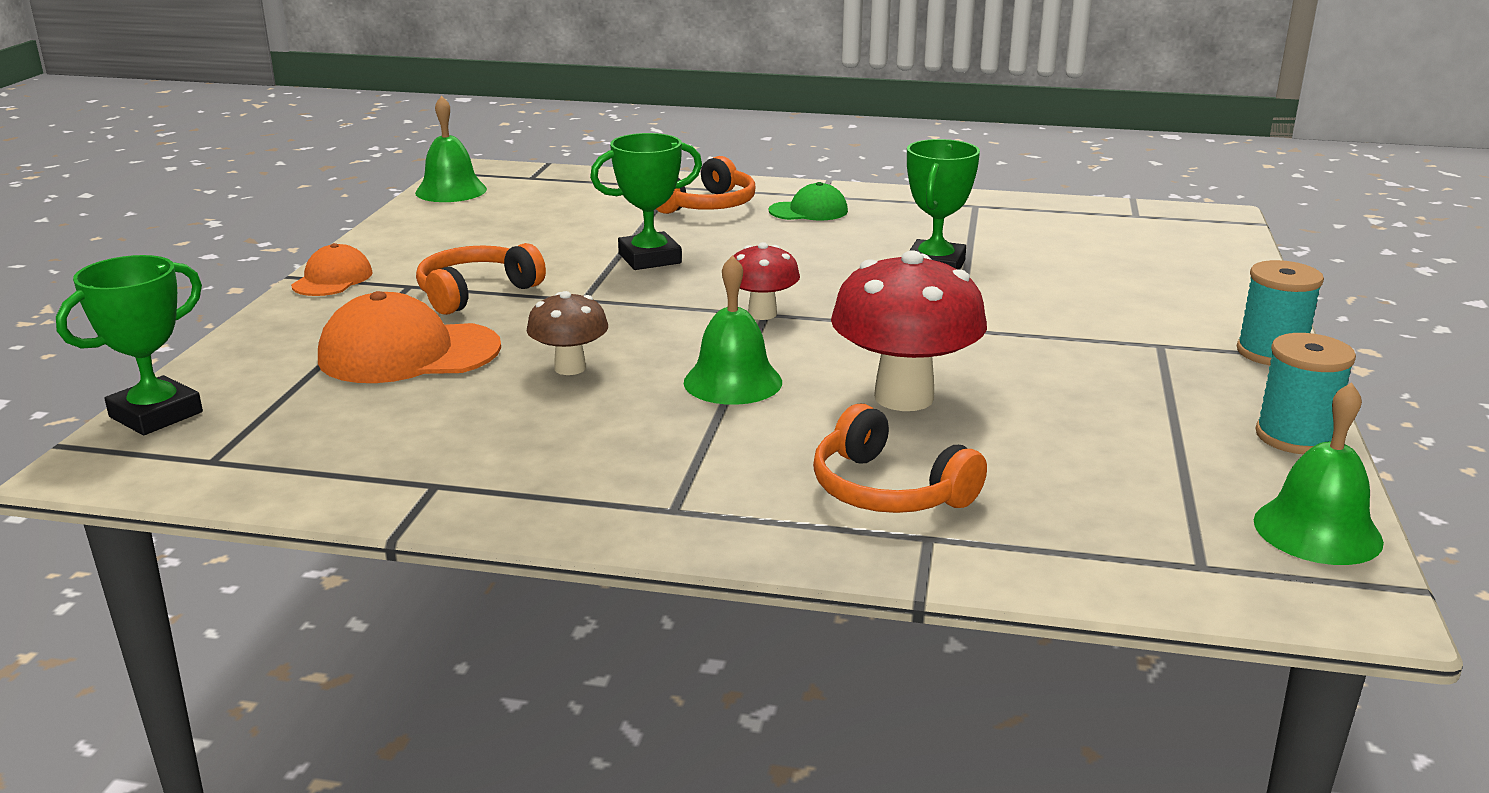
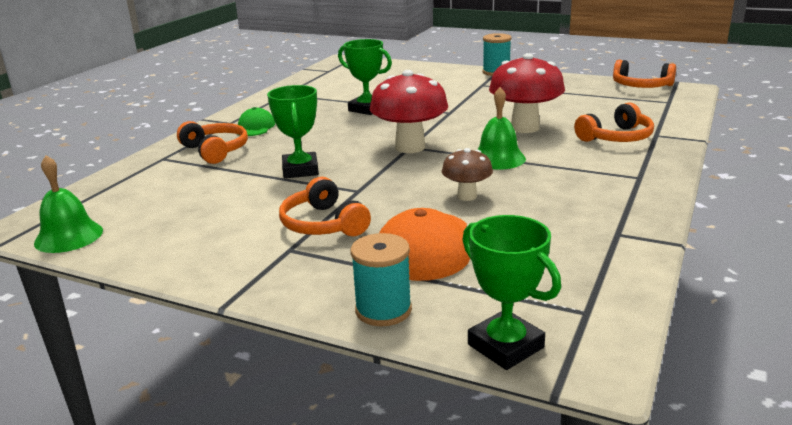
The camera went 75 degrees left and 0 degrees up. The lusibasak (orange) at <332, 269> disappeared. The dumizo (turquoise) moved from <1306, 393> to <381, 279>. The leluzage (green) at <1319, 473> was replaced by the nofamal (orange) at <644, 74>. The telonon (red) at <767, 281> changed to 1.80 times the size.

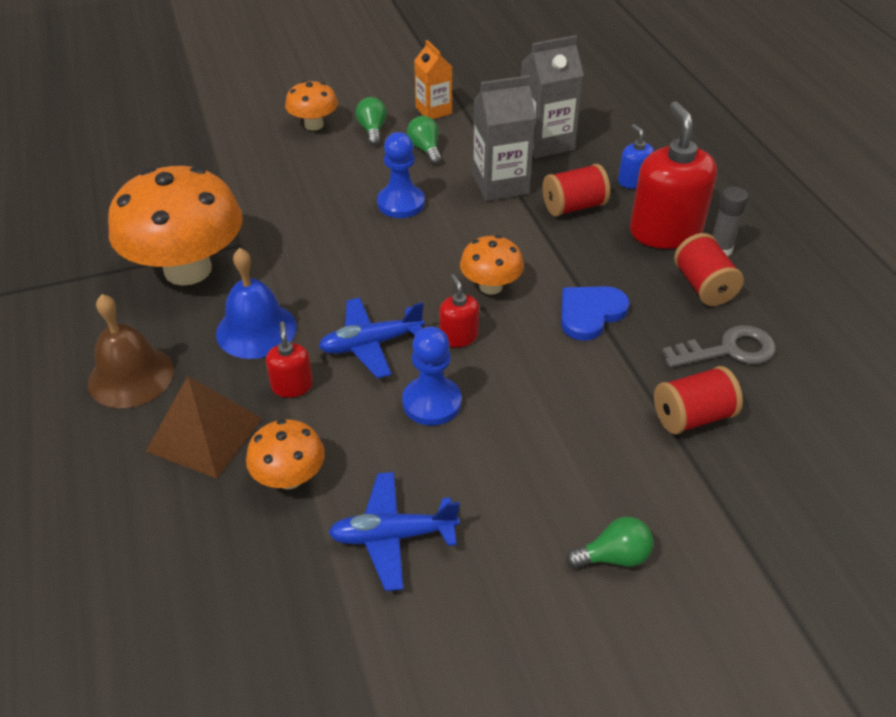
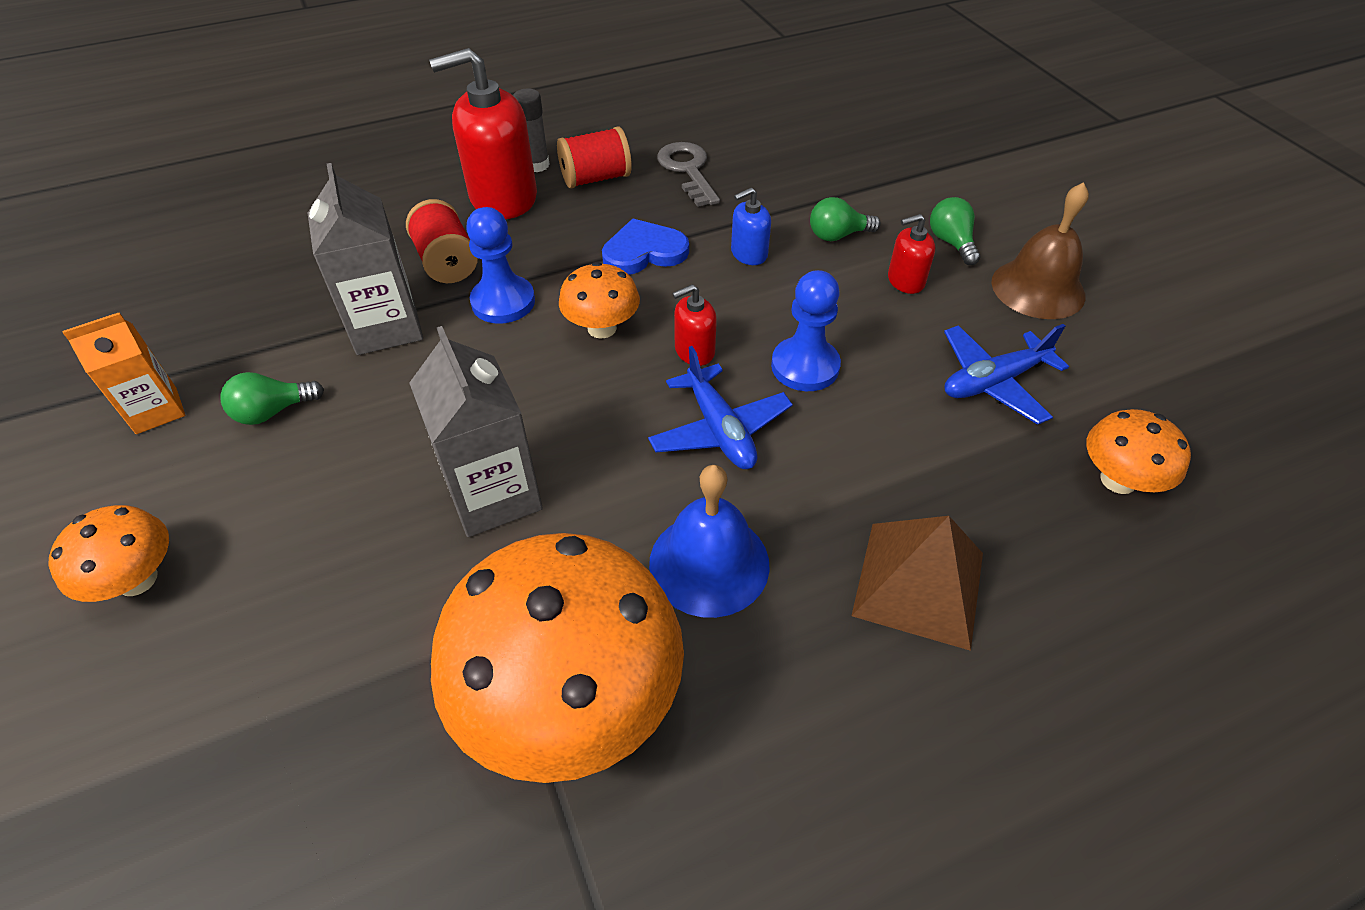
The camera went 95 degrees left and 5 degrees up. The dumizo (red) at <698, 400> disappeared. The leluzage (brown) moved from <131, 351> to <1040, 250>. The telonon (orange) moved from <285, 454> to <1138, 451>. The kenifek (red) moved from <289, 360> to <911, 254>. The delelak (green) moved from <371, 121> to <845, 219>. The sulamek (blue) moved from <401, 175> to <500, 265>. The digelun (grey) moved from <552, 96> to <476, 431>. The kenifek (blue) moved from <636, 156> to <751, 226>. The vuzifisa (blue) at <394, 531> turned 75 degrees clockwise. The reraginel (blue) at <595, 313> turned 120 degrees clockwise.

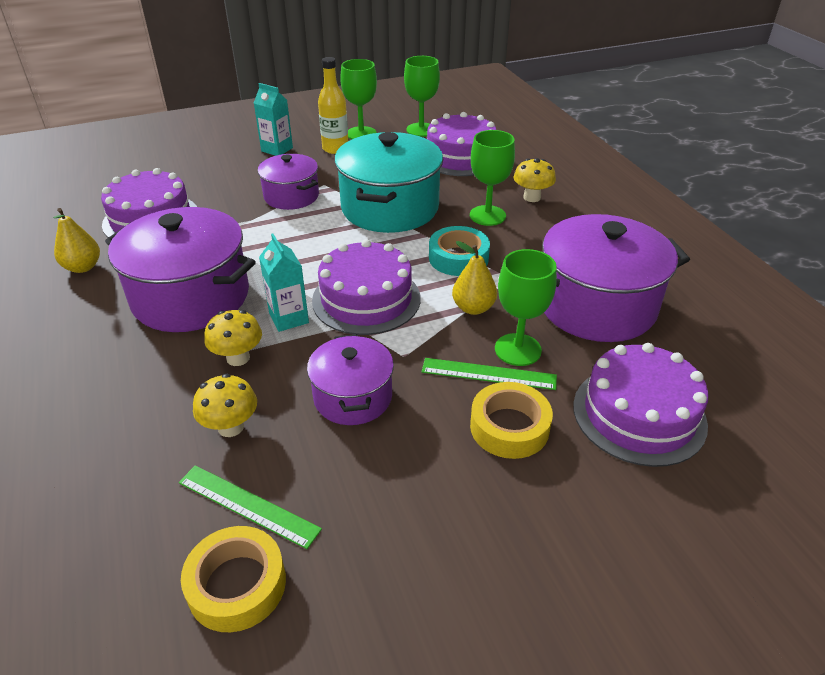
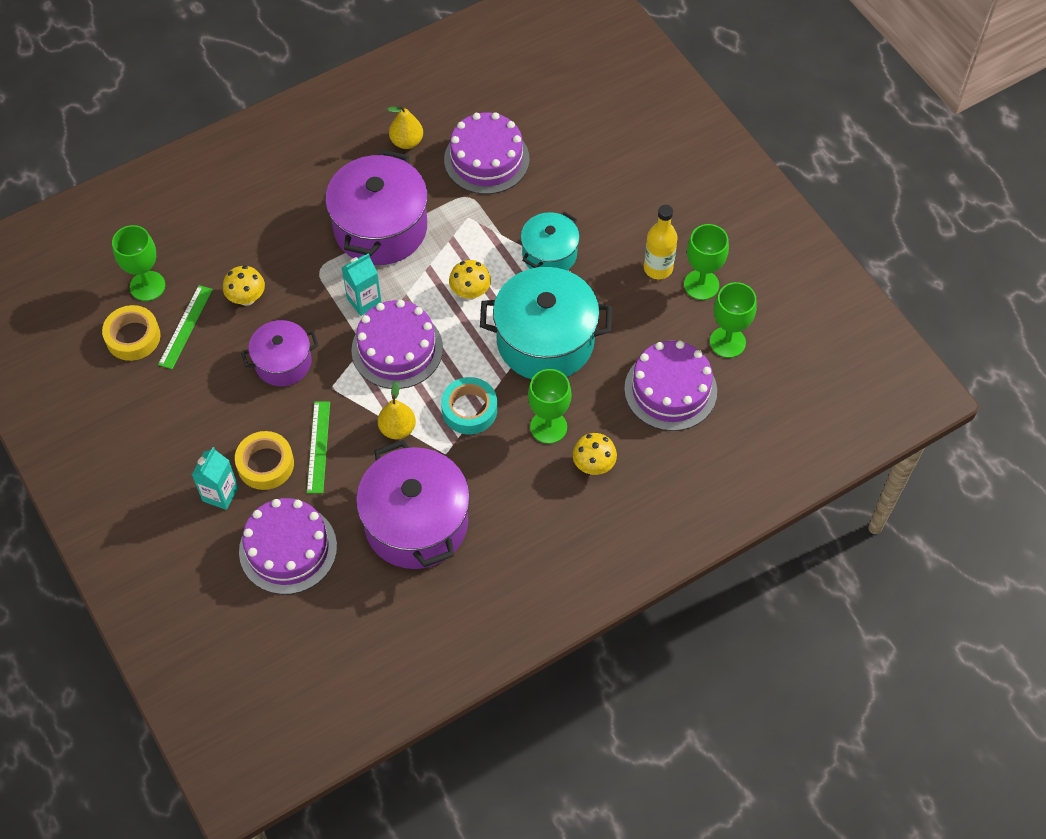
The camera went 80 degrees right and 20 degrees up. The telonon (yellow) moved from <233, 338> to <470, 280>. The digelun (turquoise) moved from <273, 119> to <215, 478>. The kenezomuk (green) moved from <526, 307> to <138, 263>. The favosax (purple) at <288, 182> became the favosax (turquoise) at <550, 241>.

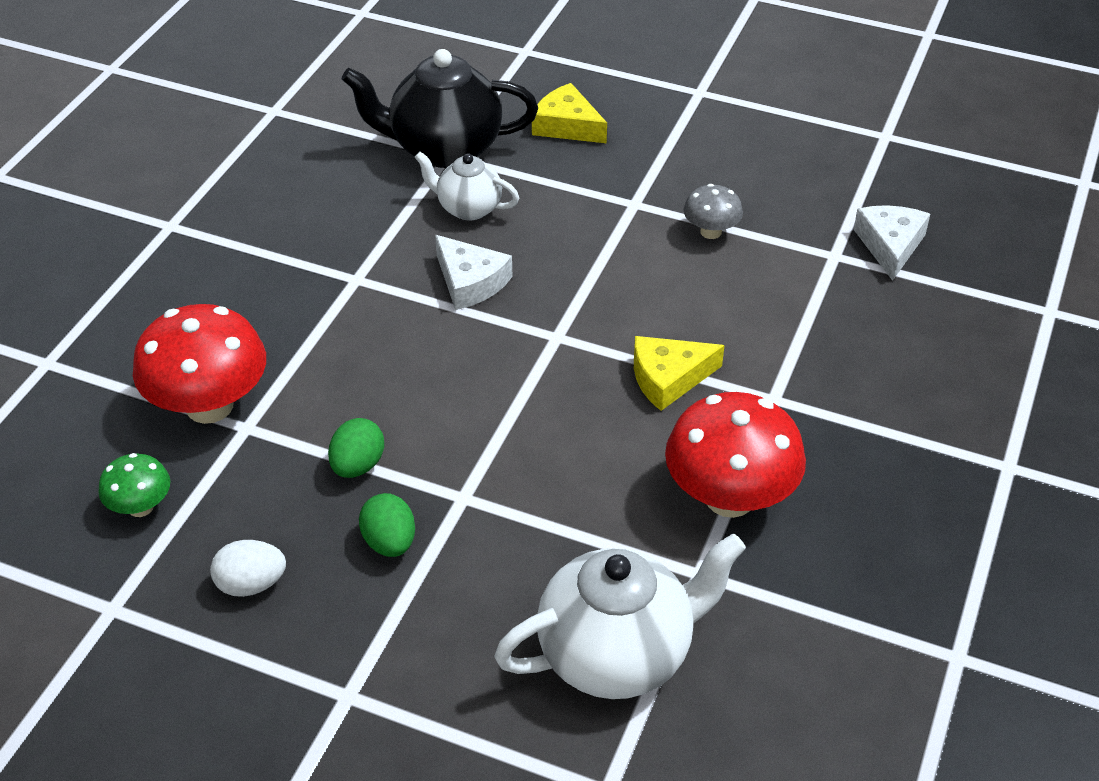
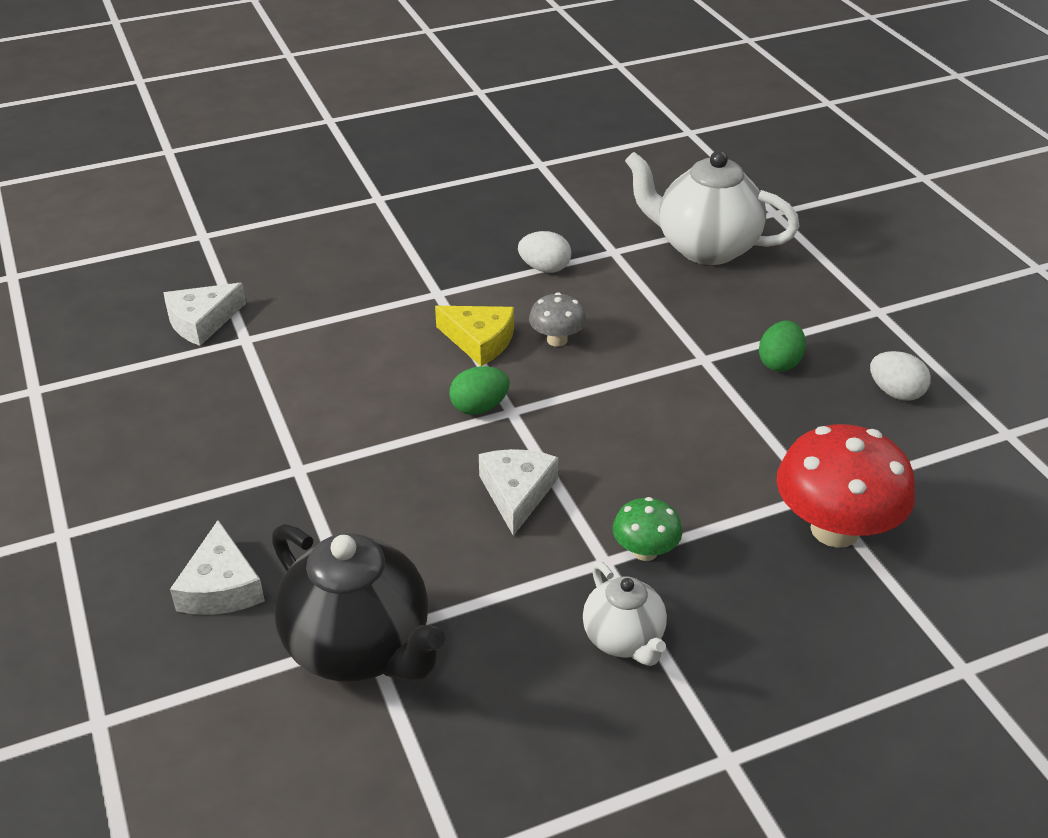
The camera went 135 degrees left and 5 degrees down. The telonon (green) moved from <134, 485> to <647, 529>. The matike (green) moved from <356, 448> to <479, 390>. The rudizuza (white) moved from <467, 186> to <625, 614>. The telonon (grey) moved from <713, 211> to <557, 319>. The telonon (red) at <735, 455> was replaced by the matike (white) at <544, 252>. The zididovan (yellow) at <569, 113> became the zididovan (white) at <217, 567>.

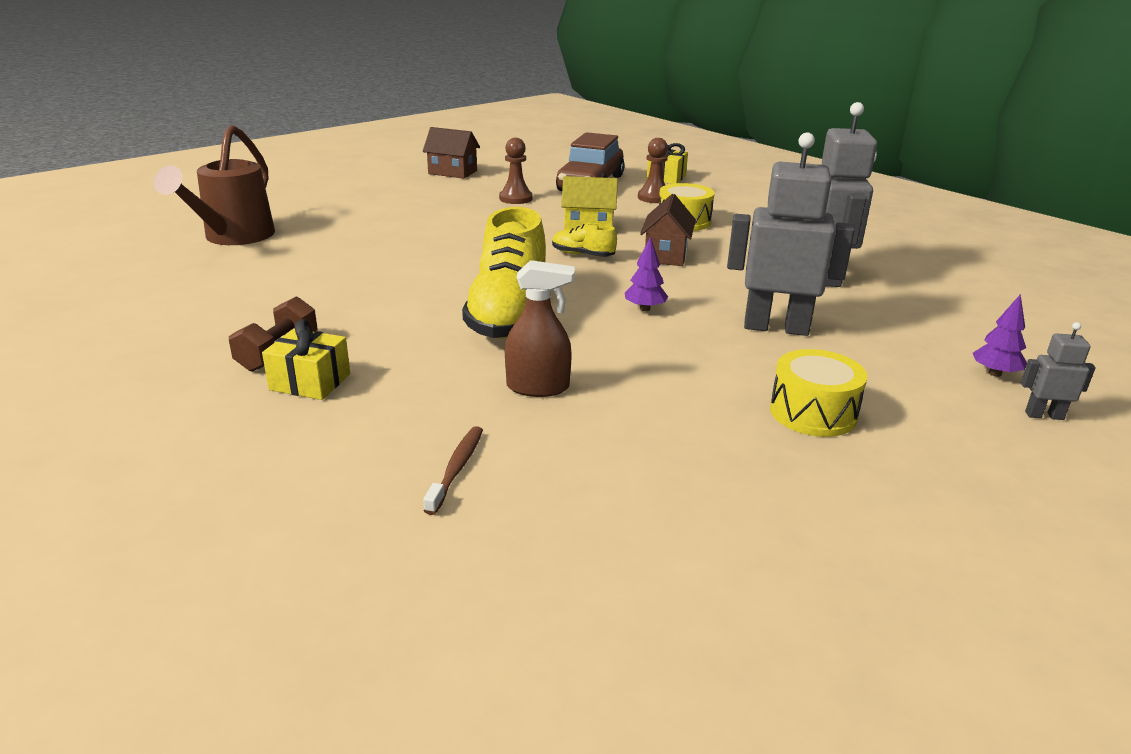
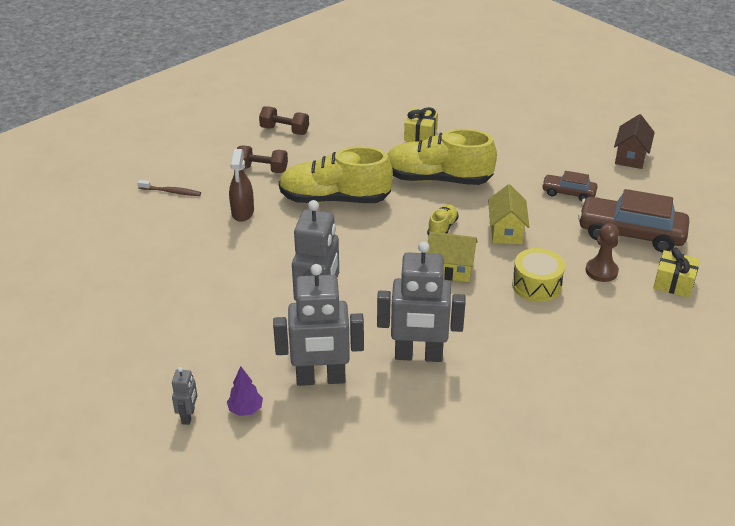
The camera went 90 degrees right and 10 degrees up. The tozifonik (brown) at <214, 185> disappeared. The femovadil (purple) at <646, 273> disappeared. The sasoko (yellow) at <819, 393> disappeared. The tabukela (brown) at <262, 159> appeared. The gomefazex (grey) at <318, 325> appeared. The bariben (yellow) at <442, 157> appeared. The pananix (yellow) moved from <306, 359> to <421, 124>. The sulamek (brown) at <516, 171> was replaced by the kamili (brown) at <569, 186>. The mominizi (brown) at <668, 230> became the mominizi (yellow) at <451, 257>.

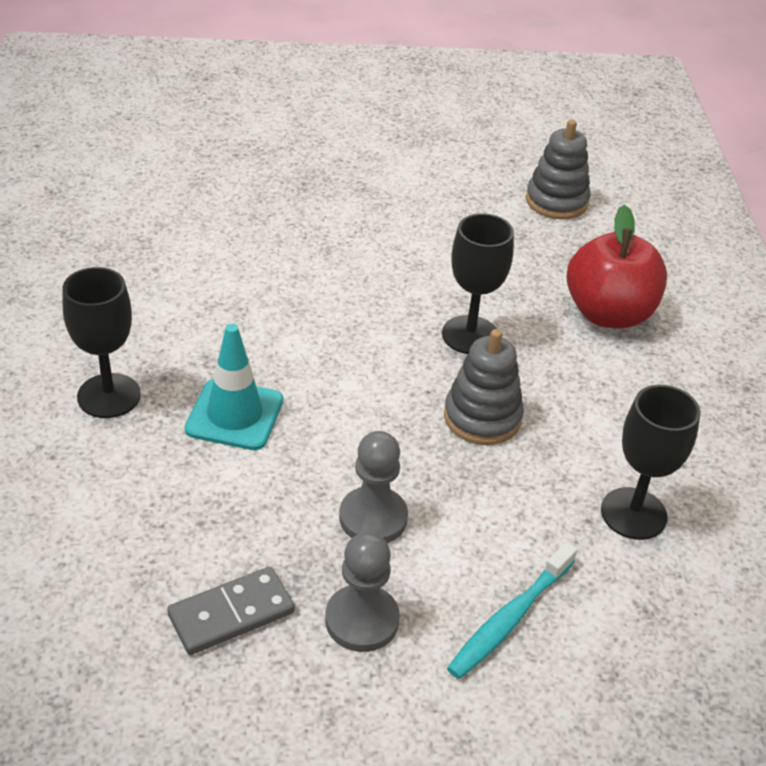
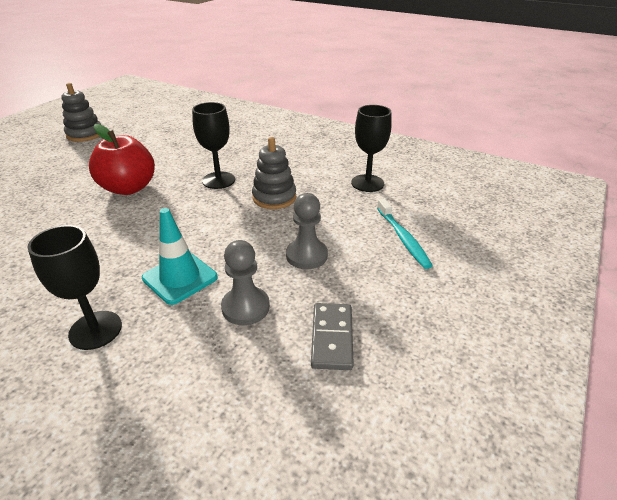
The camera went 55 degrees left and 5 degrees down. The sulamek (grey) moved from <362, 592> to <245, 282>. The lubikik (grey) moved from <558, 169> to <81, 112>. The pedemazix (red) moved from <616, 266> to <122, 159>.

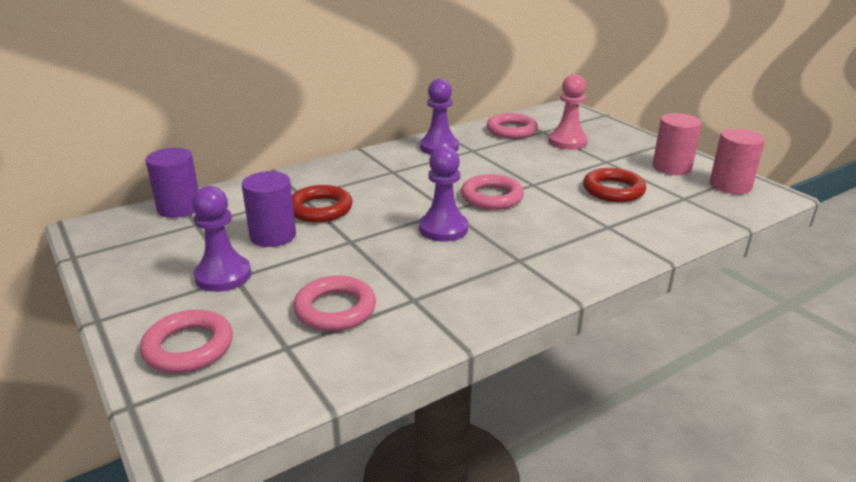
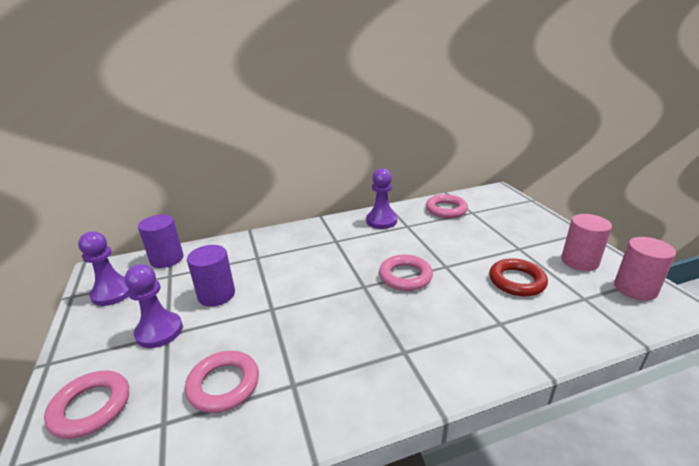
The camera went 15 degrees right and 0 degrees up. The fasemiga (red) at <322, 204> disappeared. The sulamek (pink) at <568, 112> disappeared. The sulamek (purple) moved from <443, 194> to <103, 268>.

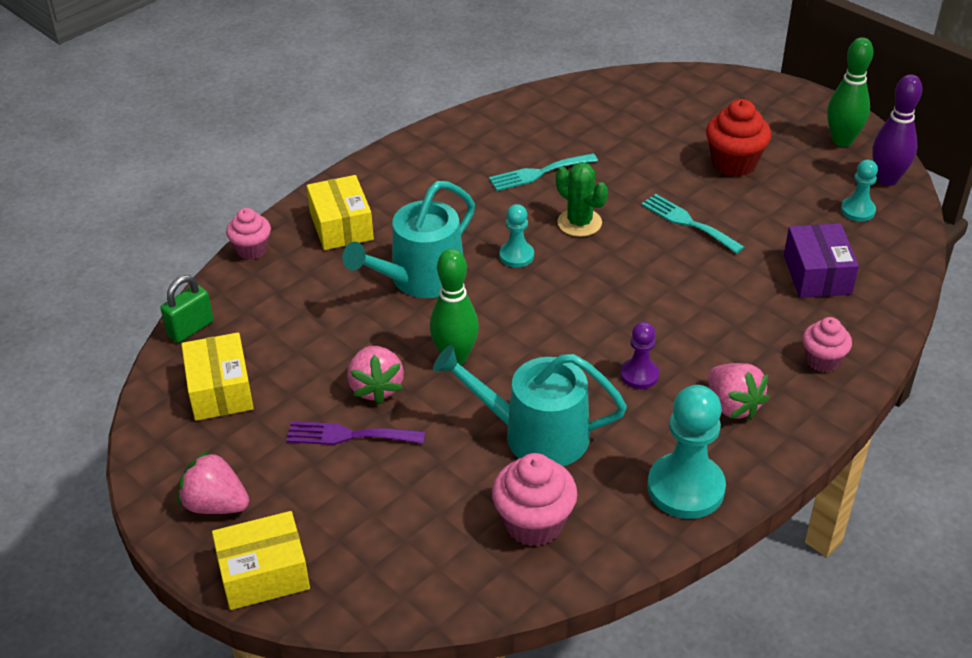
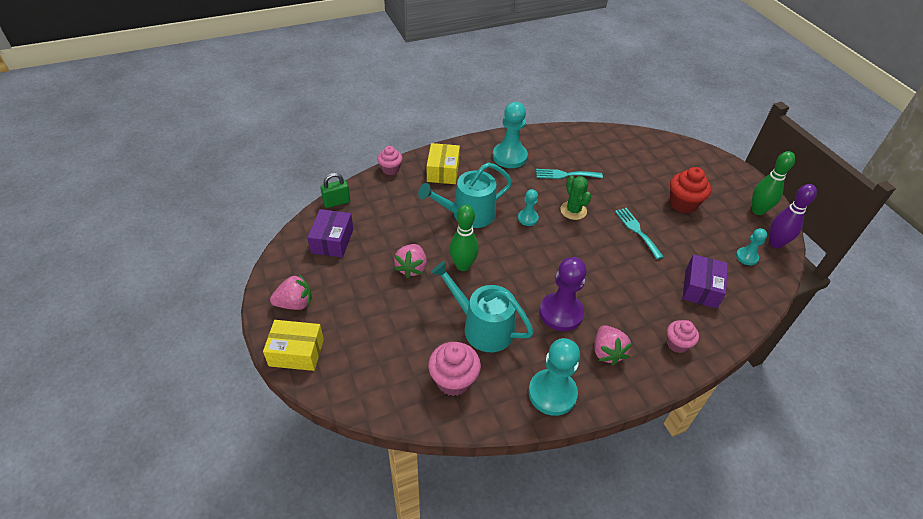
The camera went 20 degrees right and 5 degrees up. The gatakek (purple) at <355, 433> disappeared. The sulamek (turquoise) at <510, 135> appeared. The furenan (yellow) at <217, 376> became the furenan (purple) at <330, 233>. The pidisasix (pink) at <213, 482> turned 120 degrees clockwise. The sulamek (purple) at <640, 355> changed to 1.85 times the size.

